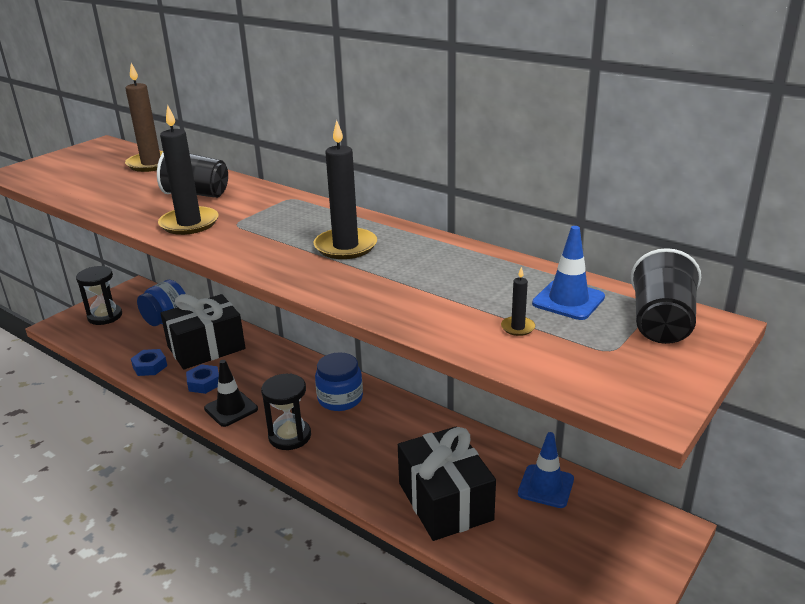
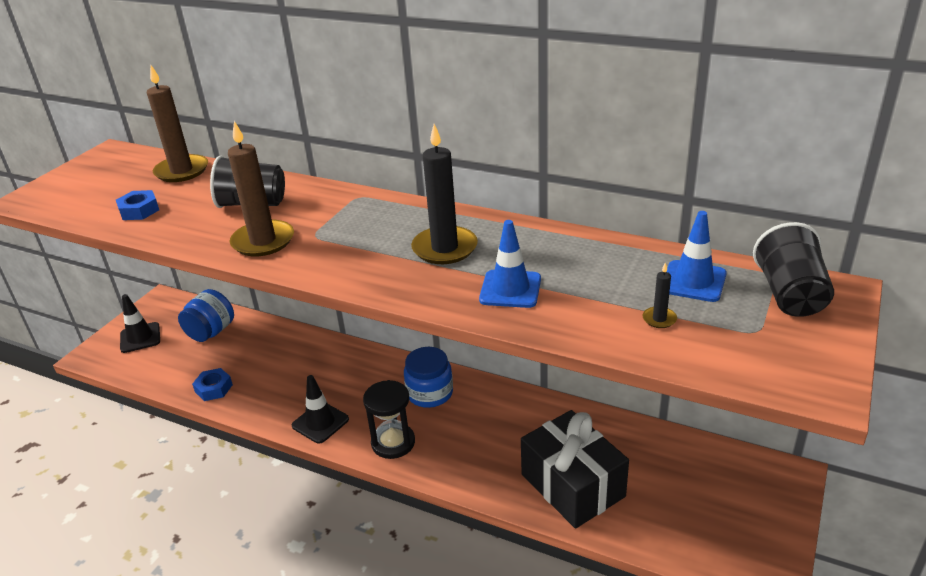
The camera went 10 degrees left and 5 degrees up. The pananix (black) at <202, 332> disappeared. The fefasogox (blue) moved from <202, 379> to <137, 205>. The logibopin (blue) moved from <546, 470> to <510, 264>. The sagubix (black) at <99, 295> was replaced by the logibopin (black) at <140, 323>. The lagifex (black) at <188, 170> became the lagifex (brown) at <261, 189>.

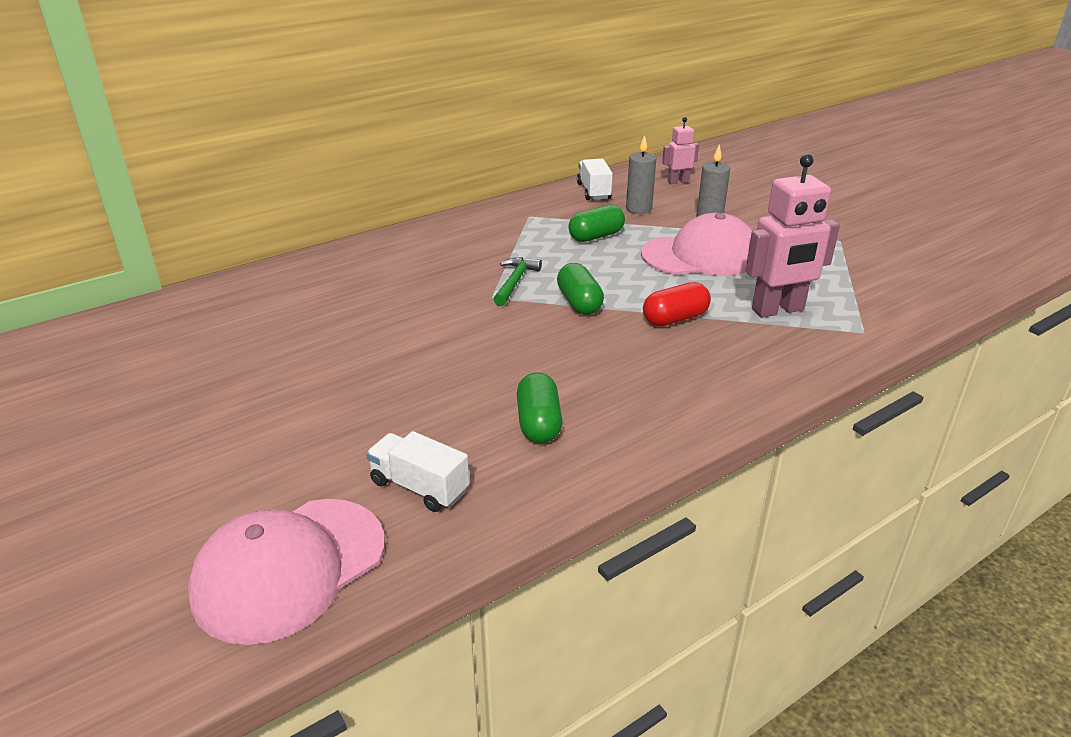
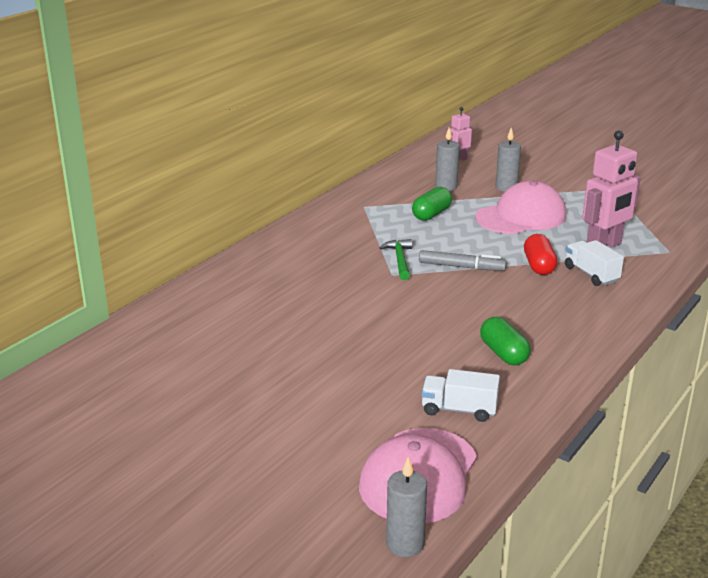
The camera went 20 degrees left and 5 degrees down. The lagifex (grey) at <406, 507> appeared. The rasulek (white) moved from <595, 179> to <594, 263>. The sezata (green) at <580, 289> was replaced by the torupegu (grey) at <463, 260>. The sezata (red) at <677, 304> turned 45 degrees counterclockwise.

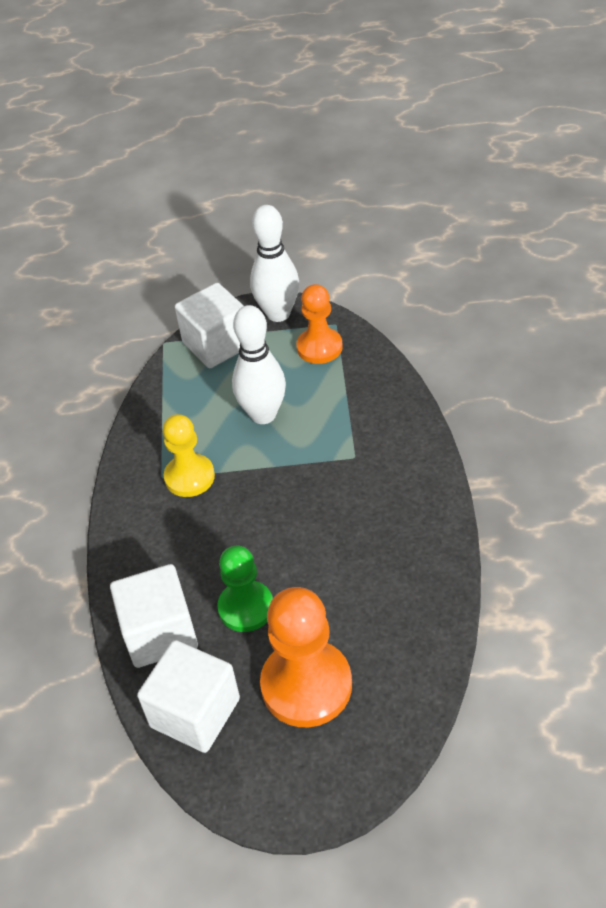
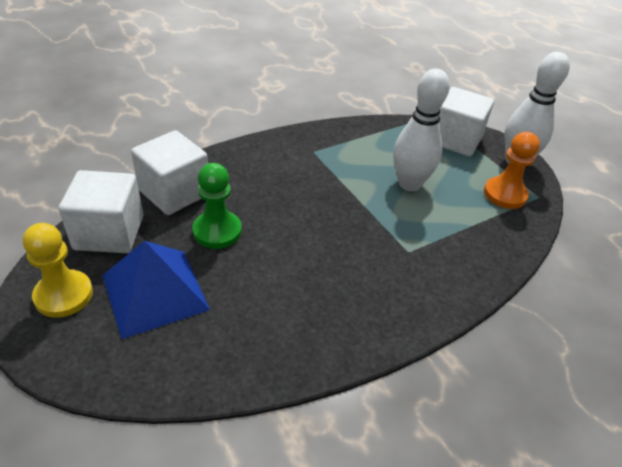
The camera went 55 degrees right and 5 degrees down. The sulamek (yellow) moved from <189, 455> to <58, 270>. The sulamek (orange) at <306, 657> was replaced by the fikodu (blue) at <156, 290>.

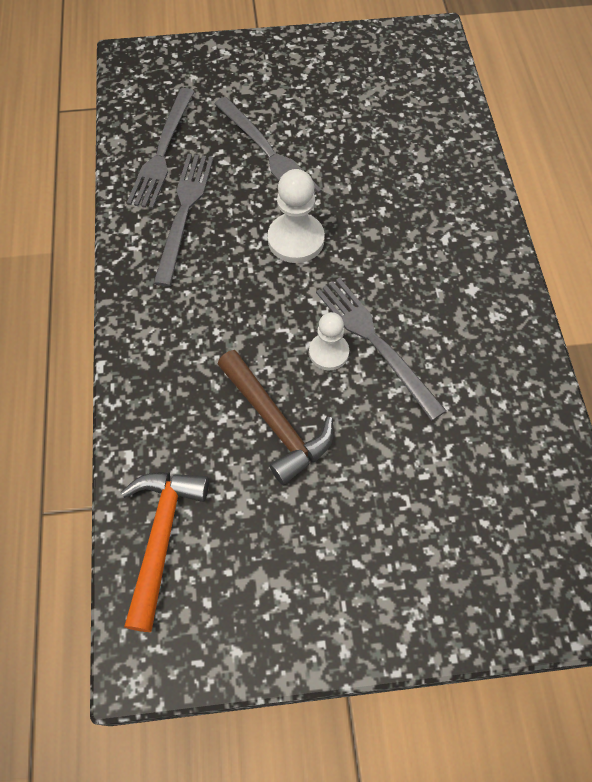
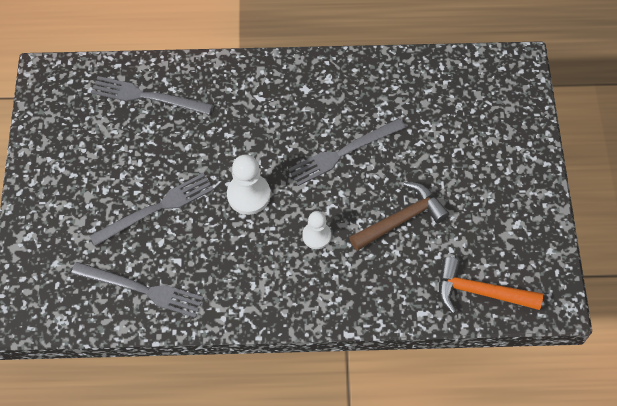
The camera went 85 degrees left and 0 degrees up. The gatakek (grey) moved from <184, 220> to <152, 95>. The sulamek (white) moved from <329, 341> to <316, 230>.

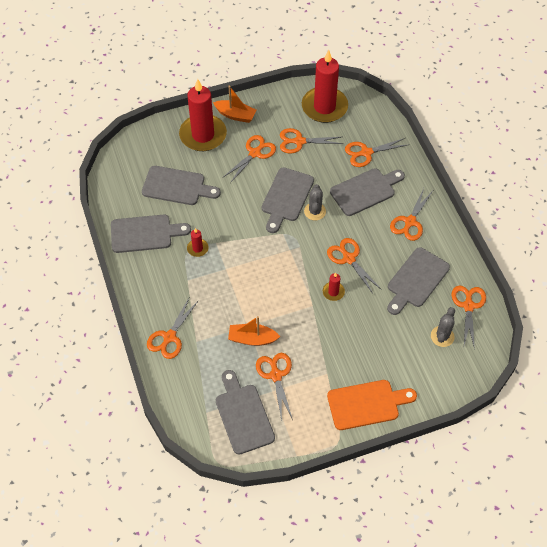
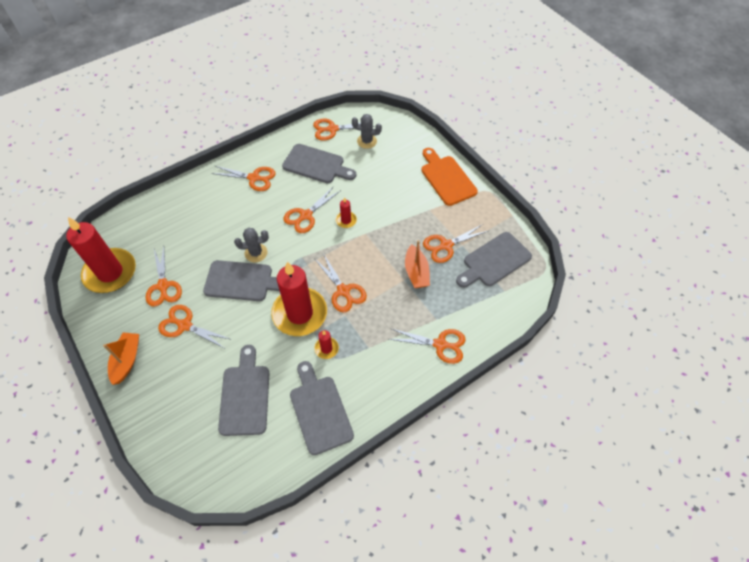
The camera went 105 degrees left and 0 degrees up. The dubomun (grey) at <367, 192> disappeared. The lagifex (red) moved from <203, 115> to <299, 299>. The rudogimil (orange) moved from <376, 152> to <340, 282>.

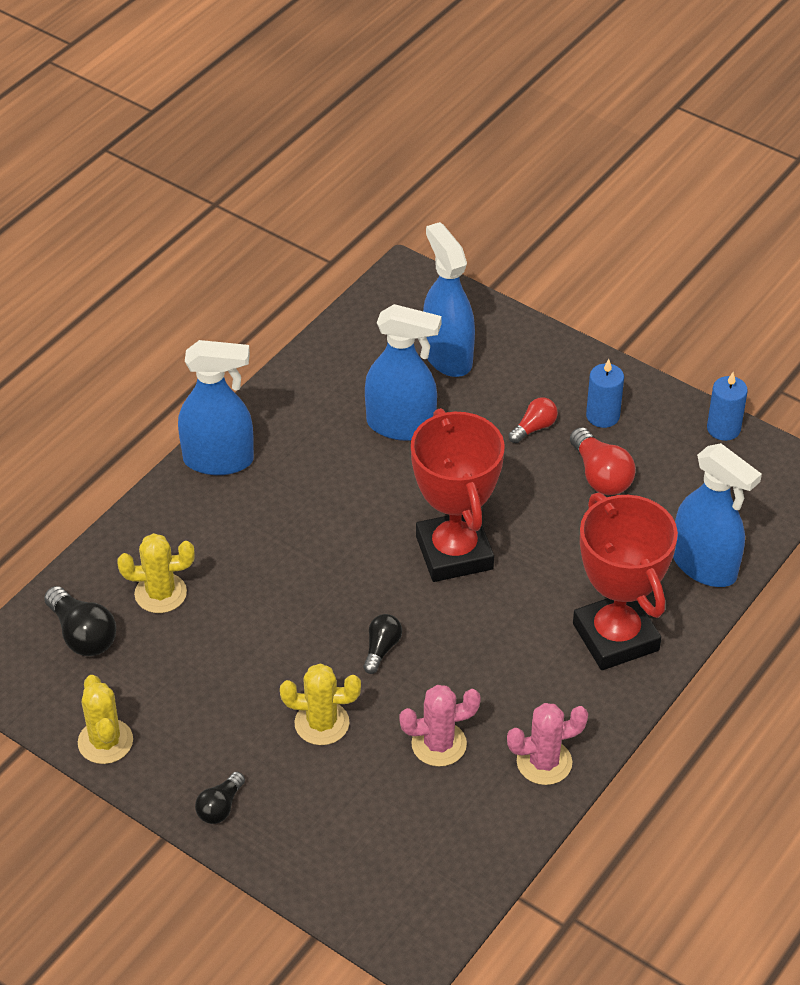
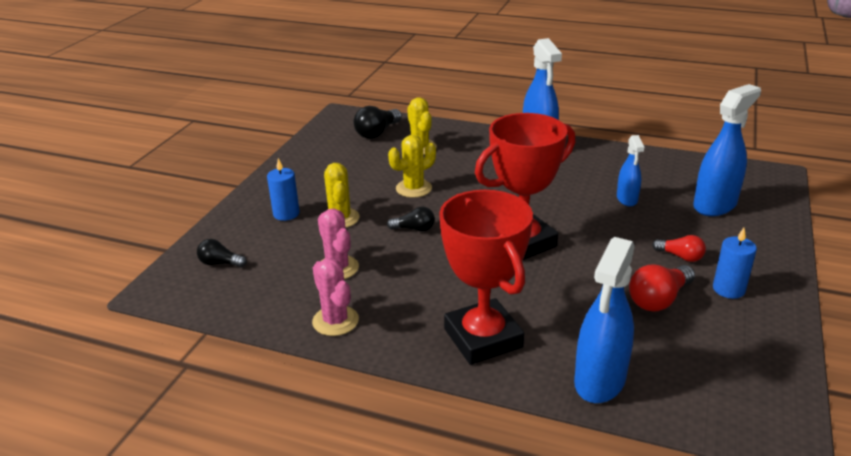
The camera went 75 degrees right and 15 degrees down. The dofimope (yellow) moved from <105, 719> to <412, 166>. The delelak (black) moved from <220, 798> to <222, 253>. The lagifex (blue) moved from <727, 406> to <283, 189>. The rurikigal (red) at <625, 581> turned 75 degrees counterclockwise. The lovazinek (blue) at <403, 372> changed to 0.57 times the size.

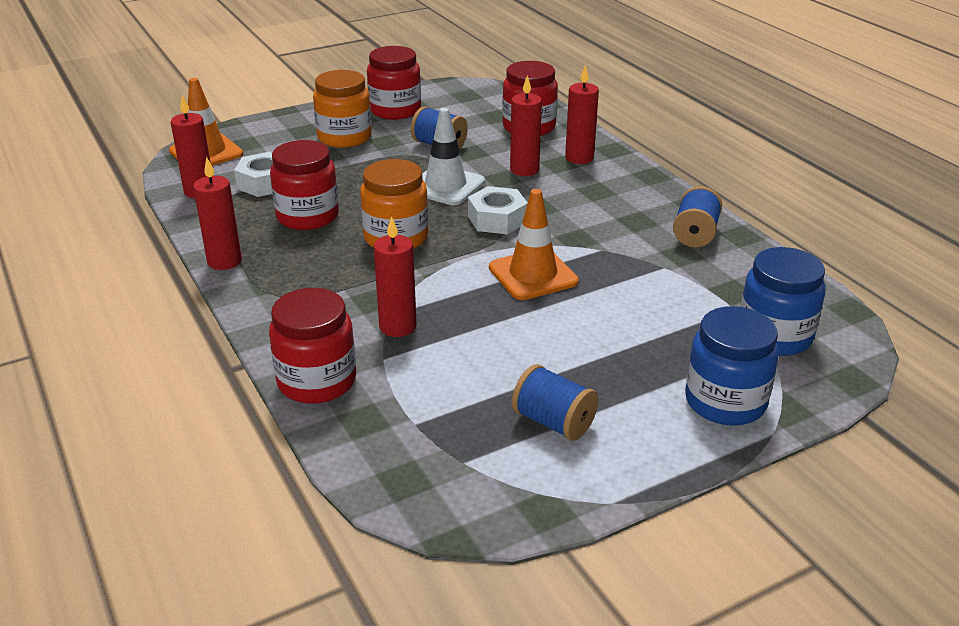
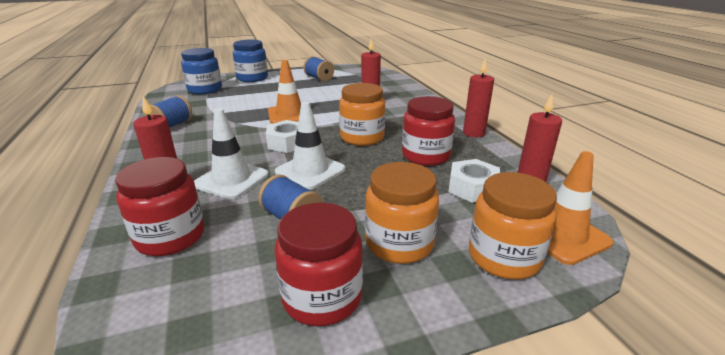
The camera went 170 degrees left and 5 degrees down. The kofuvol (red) at <312, 346> disappeared. The kofuvol (orange) at <513, 225> appeared. The lagifex (red) at <526, 125> was replaced by the logibopin (white) at <231, 153>.

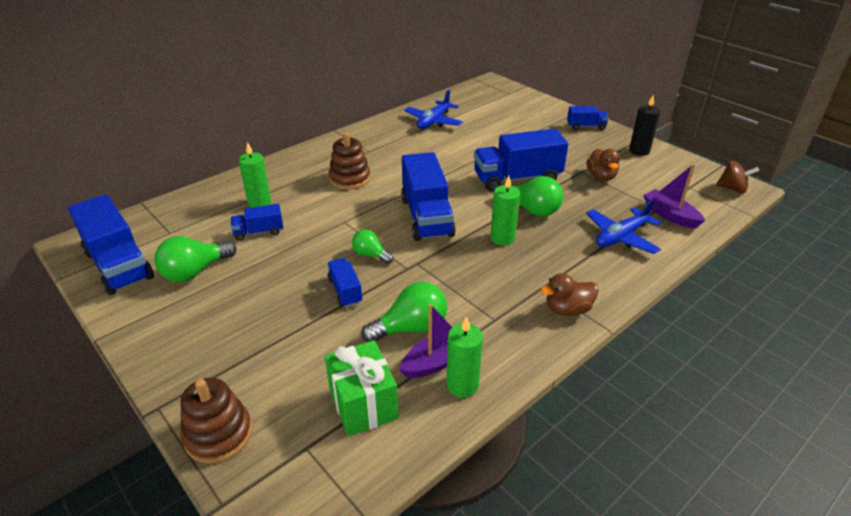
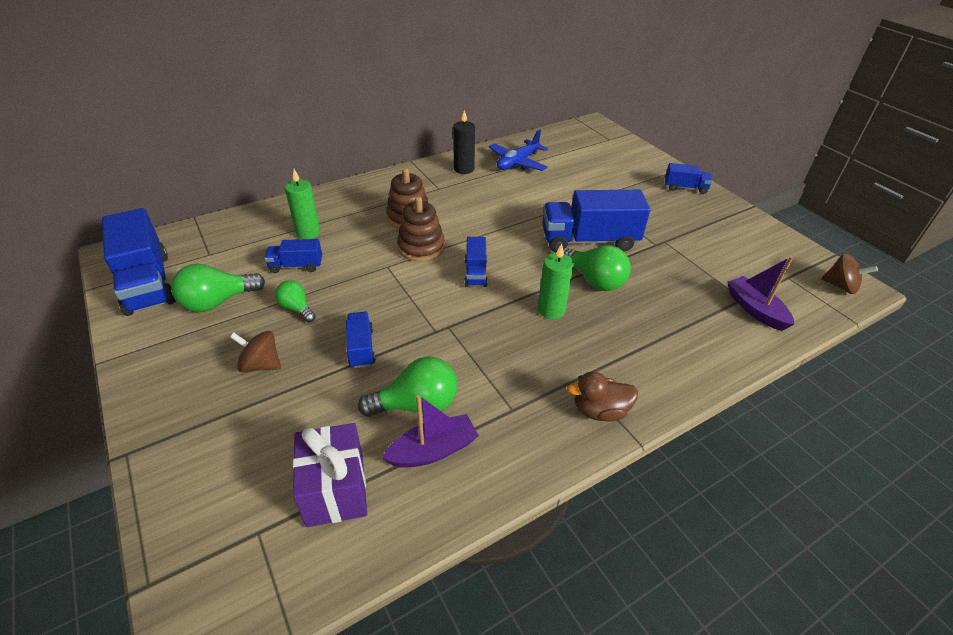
The camera went 10 degrees right and 5 degrees up. The lagifex (green) at <464, 357> disappeared. The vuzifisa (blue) at <623, 226> disappeared. The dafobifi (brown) at <603, 165> disappeared. The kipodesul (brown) at <255, 352> appeared. The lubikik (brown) moved from <216, 420> to <421, 229>. The delelak (green) moved from <372, 246> to <295, 301>. The lagifex (black) moved from <644, 125> to <464, 142>. The pananix (green) at <361, 388> became the pananix (purple) at <330, 475>. The rasulek (blue) at <428, 196> changed to 0.51 times the size.

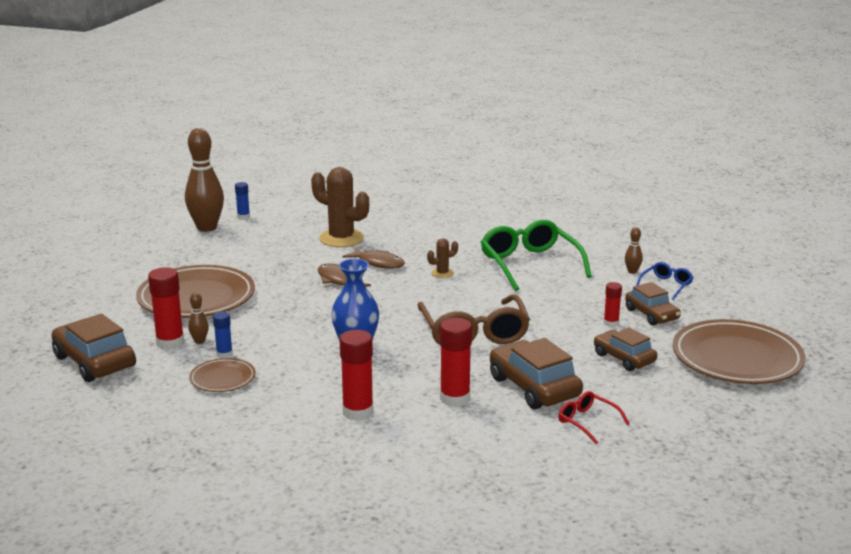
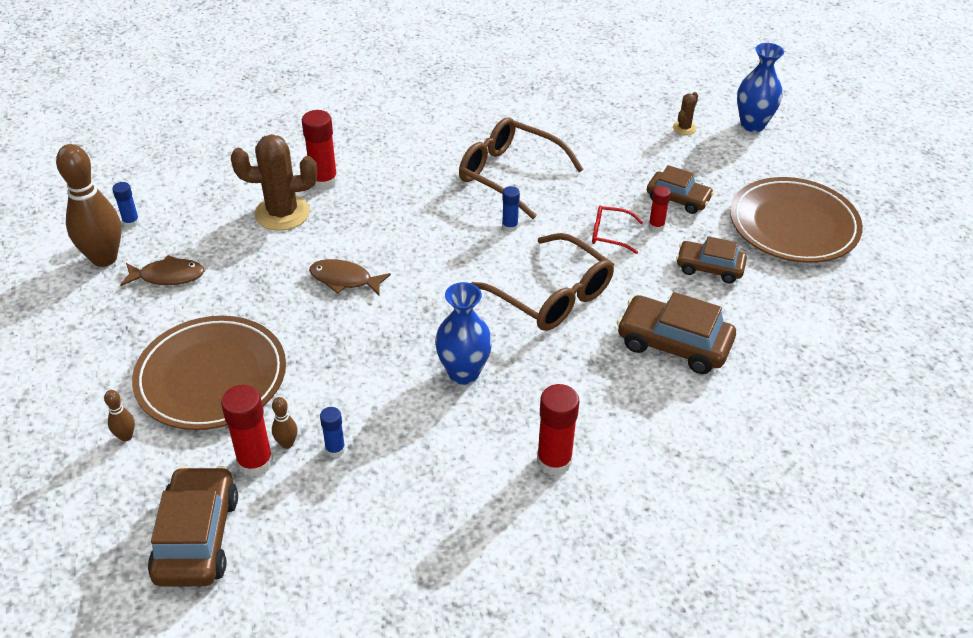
The camera went 35 degrees left and 20 degrees up. The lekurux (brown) at <222, 375> disappeared. The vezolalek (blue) at <665, 281> disappeared. The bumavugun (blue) at <511, 209> appeared. The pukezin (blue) at <760, 87> appeared. The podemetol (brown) moved from <374, 258> to <162, 270>. The dofimope (brown) moved from <442, 258> to <685, 113>. The bumavugun (red) moved from <456, 362> to <320, 150>. The vezolalek (red) moved from <594, 417> to <617, 230>. The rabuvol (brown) moved from <634, 250> to <119, 415>. The vezolalek (green) at <536, 255> became the vezolalek (brown) at <521, 168>. The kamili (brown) at <94, 348> turned 75 degrees clockwise.

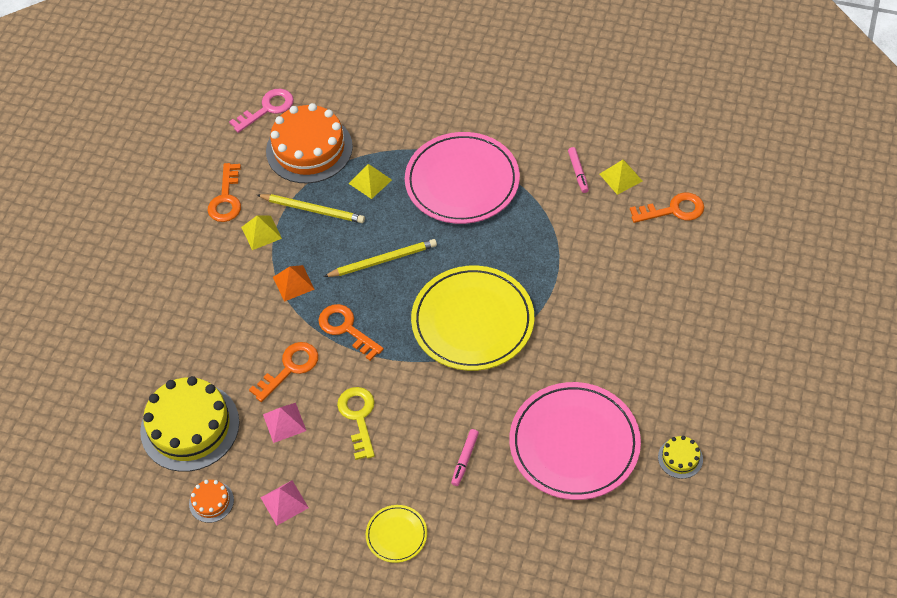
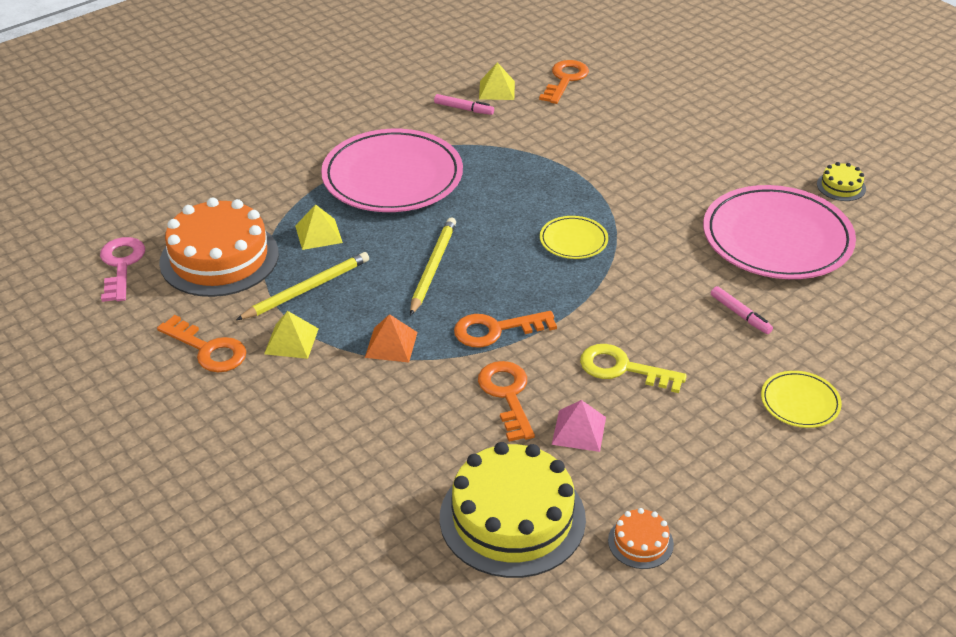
The camera went 60 degrees left and 15 degrees down. The fikodu (pink) at <284, 502> disappeared. The lekurux (yellow) at <472, 318> changed to 0.46 times the size.

